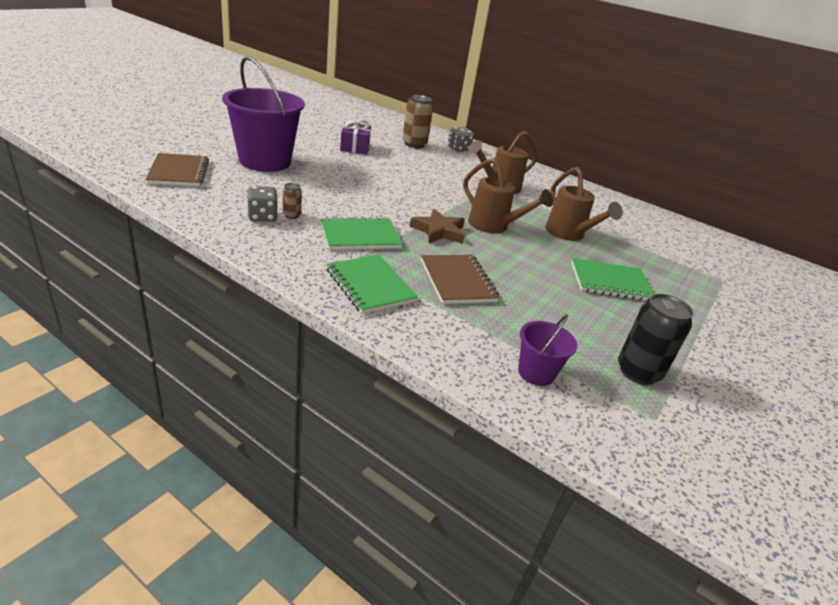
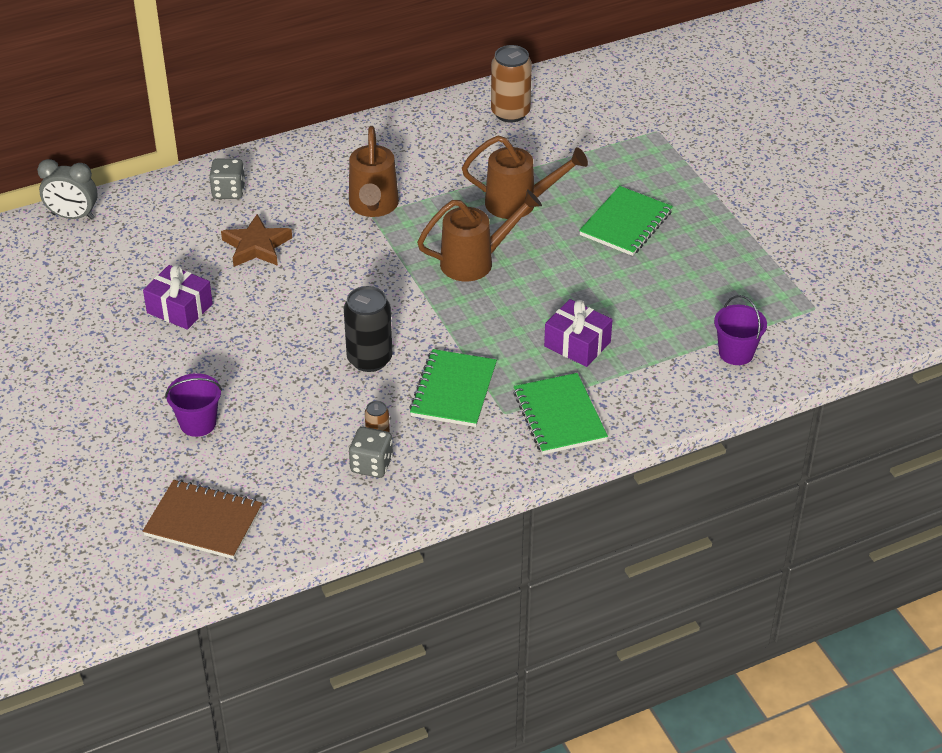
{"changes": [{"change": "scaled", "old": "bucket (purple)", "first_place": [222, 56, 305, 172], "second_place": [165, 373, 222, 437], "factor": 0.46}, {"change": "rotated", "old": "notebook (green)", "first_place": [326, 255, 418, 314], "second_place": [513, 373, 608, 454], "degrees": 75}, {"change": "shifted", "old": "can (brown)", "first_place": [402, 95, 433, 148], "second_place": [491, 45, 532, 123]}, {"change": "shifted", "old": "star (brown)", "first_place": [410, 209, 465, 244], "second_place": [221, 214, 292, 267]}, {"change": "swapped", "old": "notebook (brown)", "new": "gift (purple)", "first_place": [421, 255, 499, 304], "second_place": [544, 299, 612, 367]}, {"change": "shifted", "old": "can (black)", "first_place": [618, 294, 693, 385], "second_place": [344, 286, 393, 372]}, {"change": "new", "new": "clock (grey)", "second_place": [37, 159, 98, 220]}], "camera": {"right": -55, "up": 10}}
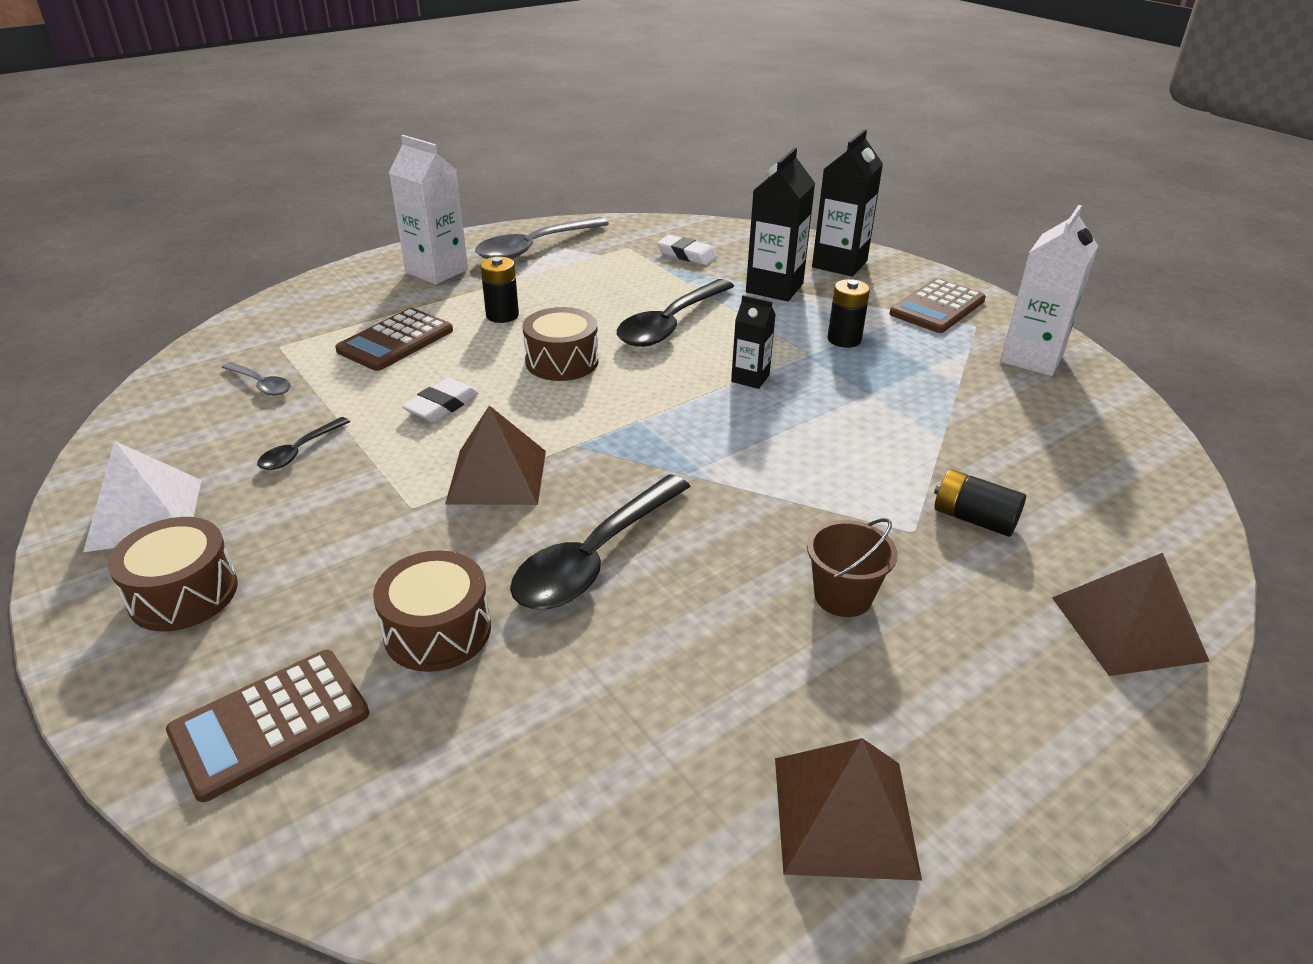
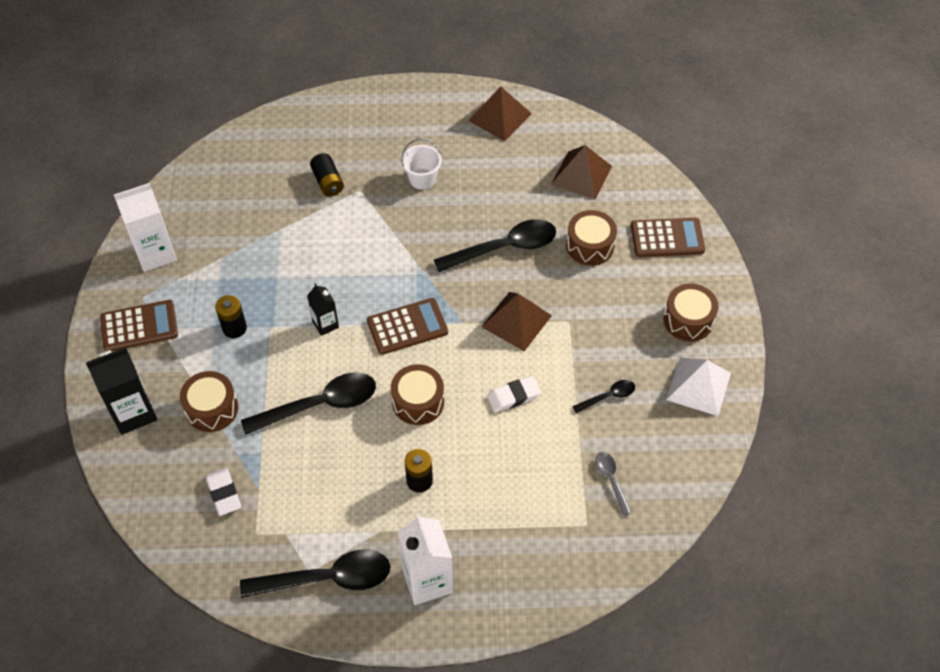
{"changes": [{"change": "shifted", "old": "calculator (brown)", "first_place": [335, 308, 453, 371], "second_place": [367, 298, 448, 355]}, {"change": "repainted", "old": "spoon (grey)", "new": "spoon (black)", "first_place": [475, 217, 609, 259], "second_place": [240, 549, 390, 598]}, {"change": "swapped", "old": "carton (black)", "new": "drum (brown)", "first_place": [746, 148, 815, 302], "second_place": [180, 371, 238, 432]}, {"change": "repainted", "old": "bucket (brown)", "new": "bucket (white)", "first_place": [807, 518, 897, 617], "second_place": [401, 138, 442, 190]}, {"change": "shifted", "old": "pyramid (brown)", "first_place": [1052, 553, 1210, 676], "second_place": [551, 145, 612, 199]}], "camera": {"right": -145, "up": 20}}
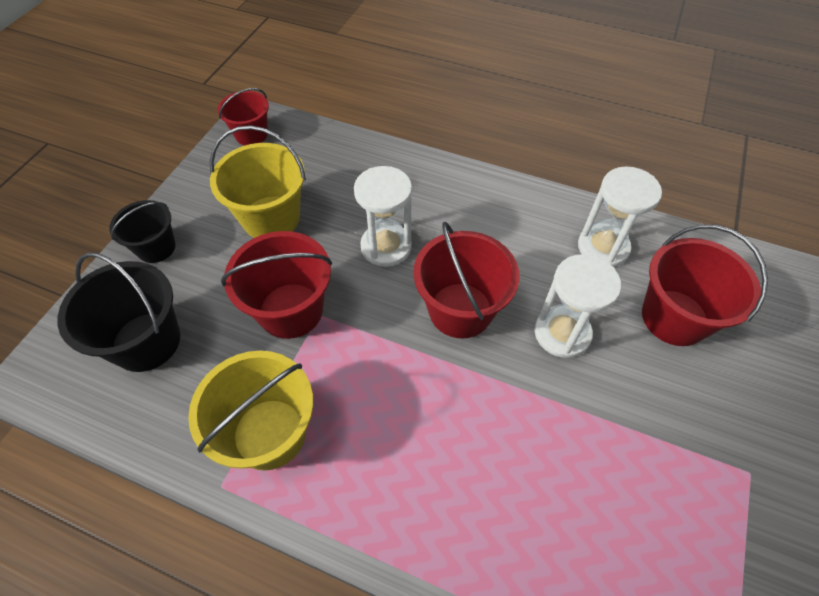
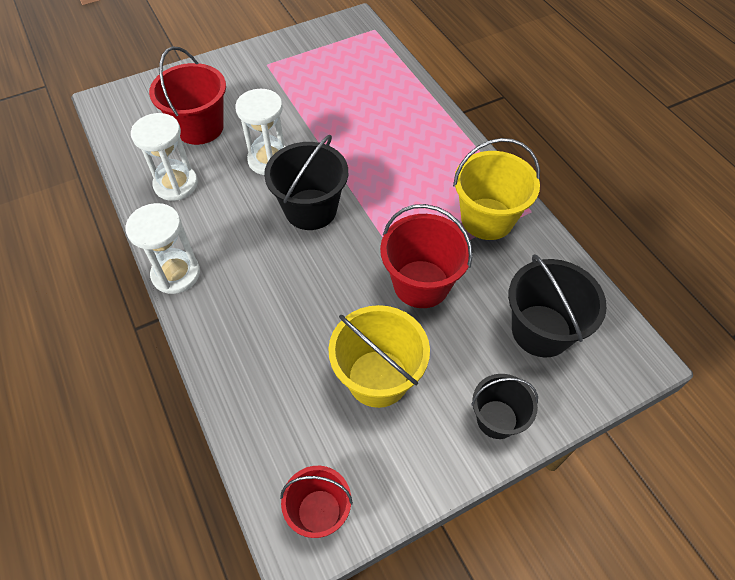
{"changes": [{"change": "shifted", "old": "hourglass (white)", "first_place": [354, 166, 412, 267], "second_place": [126, 203, 200, 294]}, {"change": "repainted", "old": "bucket (red)", "new": "bucket (black)", "first_place": [413, 222, 520, 338], "second_place": [264, 134, 348, 230]}], "camera": {"right": -140, "up": 0}}
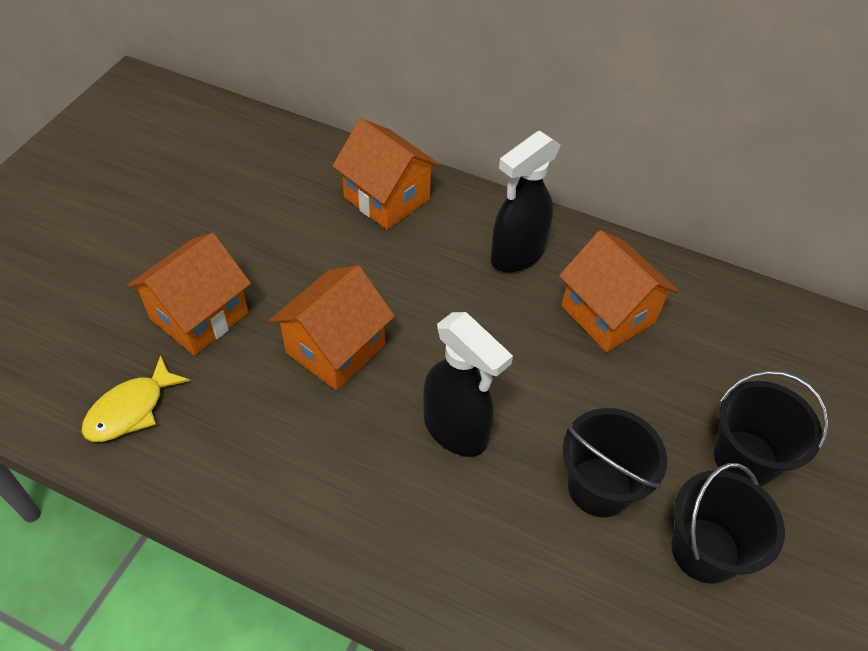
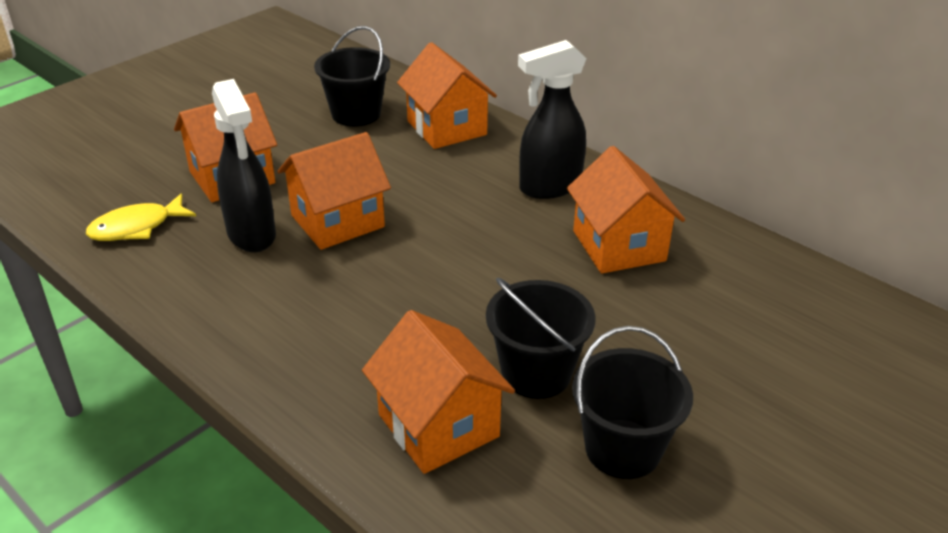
{"changes": [{"change": "shifted", "old": "spray bottle (black)", "first_place": [423, 312, 513, 457], "second_place": [212, 79, 276, 252]}, {"change": "shifted", "old": "bucket (black)", "first_place": [714, 371, 828, 486], "second_place": [314, 26, 390, 127]}, {"change": "new", "new": "house (orange)", "second_place": [362, 310, 515, 474]}], "camera": {"right": 20, "up": -15}}
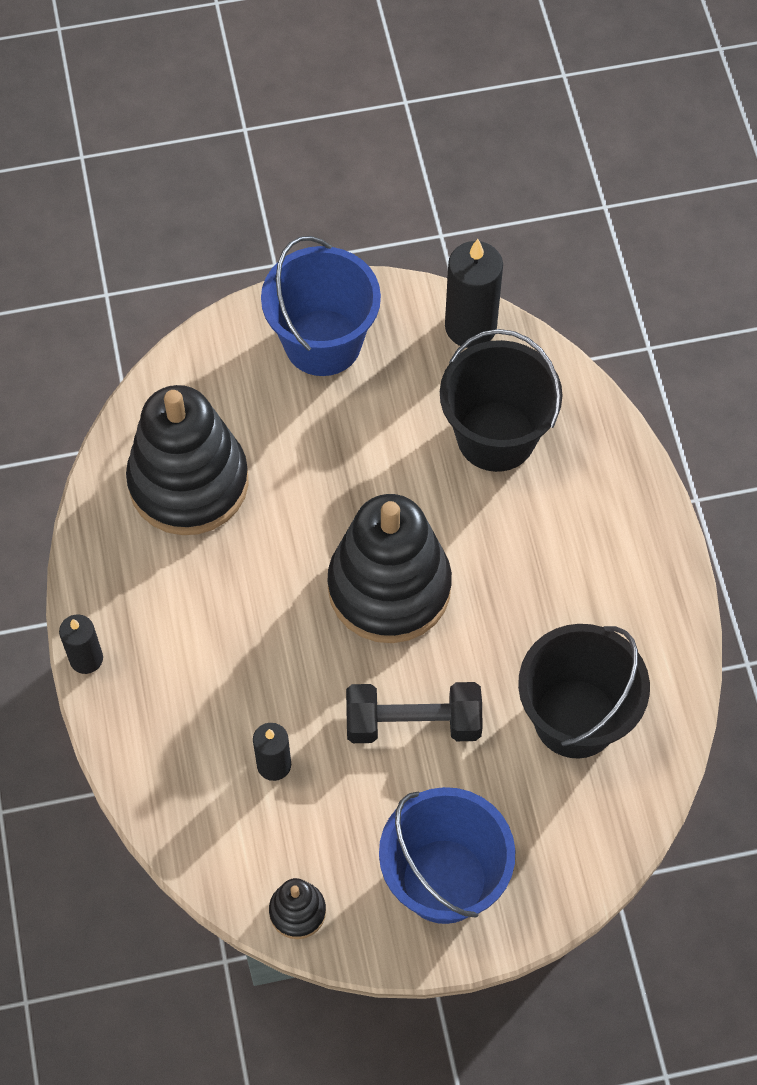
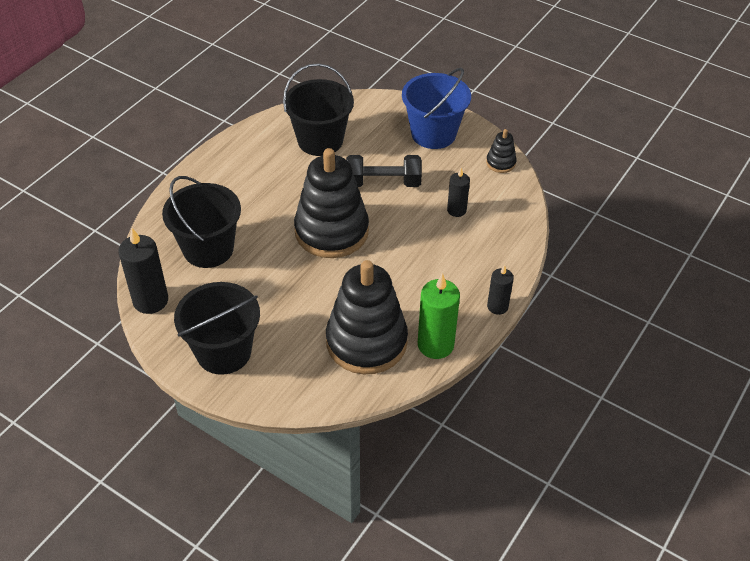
{"changes": [{"change": "repainted", "old": "bucket (blue)", "new": "bucket (black)", "first_place": [261, 236, 381, 376], "second_place": [174, 282, 260, 375]}, {"change": "rotated", "old": "dumbbell (black)", "first_place": [346, 682, 483, 743], "second_place": [346, 155, 422, 187], "degrees": -45}, {"change": "new", "new": "candle (green)", "second_place": [418, 273, 460, 359]}], "camera": {"right": -135, "up": -15}}
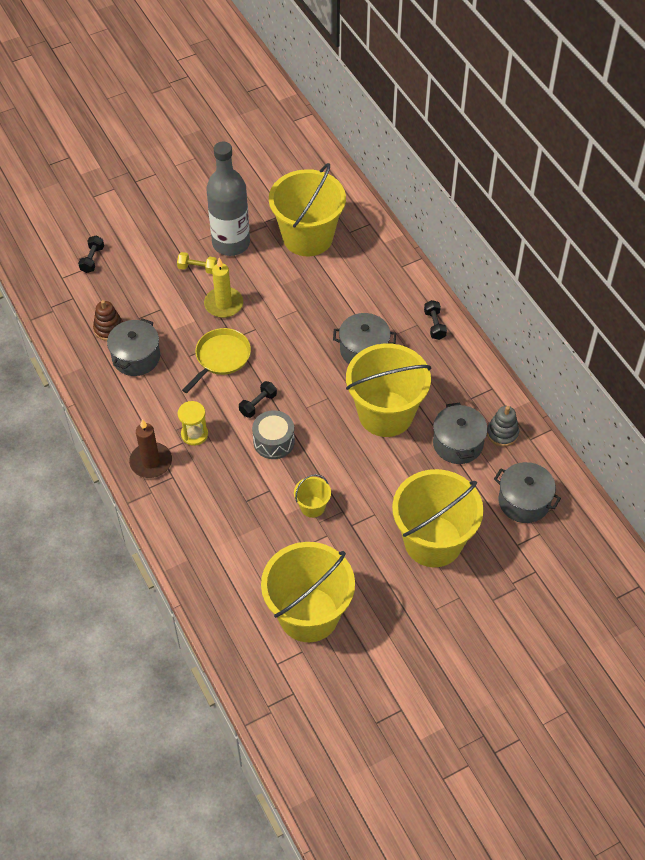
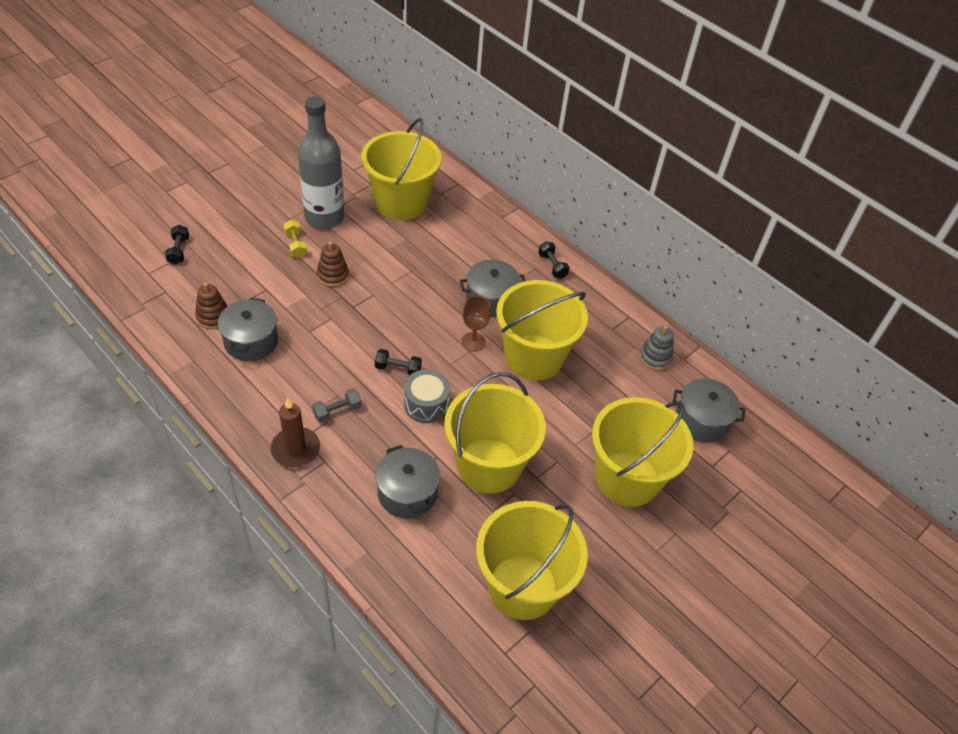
{"changes": [{"change": "rotated", "old": "dumbbell (yellow)", "first_place": [177, 252, 217, 274], "second_place": [283, 220, 307, 258], "degrees": 75}, {"change": "swapped", "old": "hourglass (yellow)", "new": "dumbbell (grey)", "first_place": [178, 401, 208, 446], "second_place": [312, 388, 361, 423]}, {"change": "gone", "old": "pan (yellow)", "first_place": [182, 328, 251, 393]}, {"change": "swapped", "old": "candle (yellow)", "new": "stacking toy (brown)", "first_place": [204, 258, 243, 318], "second_place": [317, 241, 349, 287]}, {"change": "rotated", "old": "dumbbell (black)", "first_place": [239, 381, 277, 418], "second_place": [375, 349, 422, 376], "degrees": 75}, {"change": "scaled", "old": "bucket (yellow)", "first_place": [294, 474, 331, 518], "second_place": [444, 372, 546, 494], "factor": 2.33}, {"change": "shifted", "old": "pot (grey)", "first_place": [433, 403, 488, 464], "second_place": [375, 445, 440, 519]}, {"change": "new", "new": "goblet (brown)", "second_place": [462, 296, 491, 351]}], "camera": {"right": -20, "up": -5}}
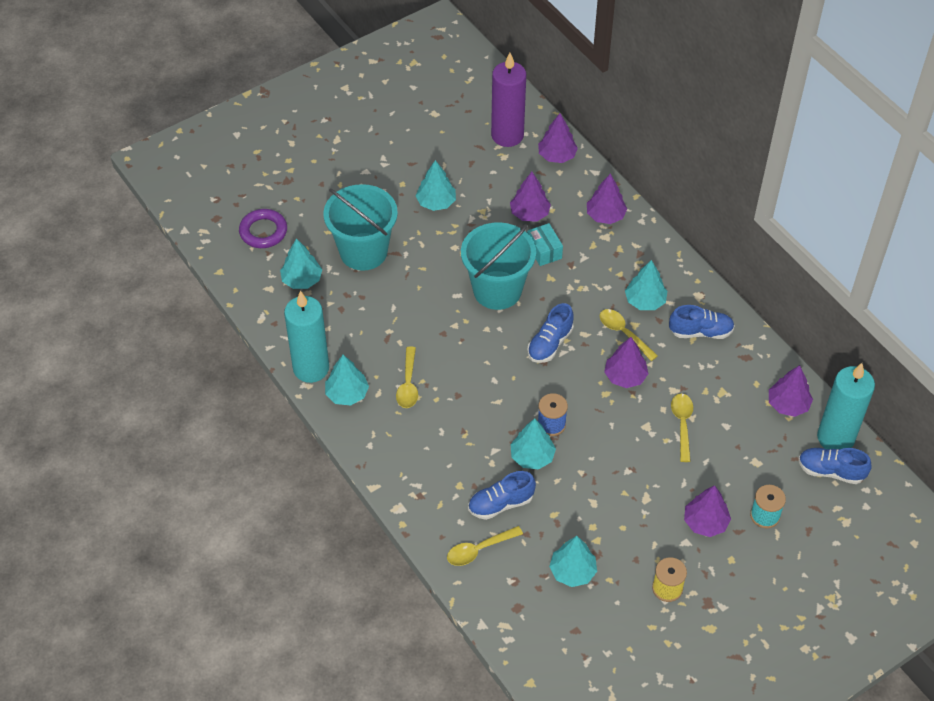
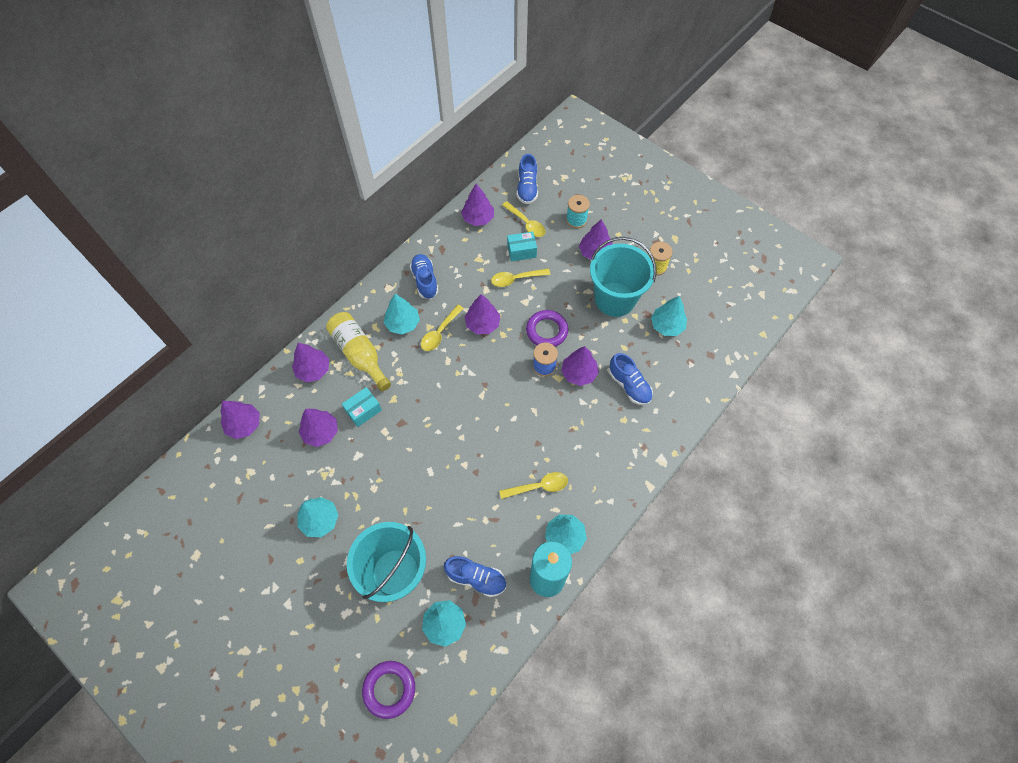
{"changes": [{"change": "shifted", "old": "spoon (yellow)", "first_place": [447, 526, 523, 566], "second_place": [502, 201, 546, 237]}, {"change": "shifted", "old": "bucket (turquoise)", "first_place": [461, 222, 536, 310], "second_place": [590, 237, 657, 317]}, {"change": "gone", "old": "candle (purple)", "first_place": [491, 53, 526, 147]}, {"change": "repainted", "old": "tree (turquoise)", "new": "tree (purple)", "first_place": [510, 418, 556, 469], "second_place": [561, 346, 599, 386]}, {"change": "shifted", "old": "shoe (blue)", "first_place": [527, 303, 574, 363], "second_place": [444, 556, 506, 597]}, {"change": "gone", "old": "candle (turquoise)", "first_place": [817, 363, 875, 449]}, {"change": "new", "new": "bottle (yellow)", "second_place": [326, 312, 391, 391]}, {"change": "new", "new": "box (turquoise)", "second_place": [507, 232, 537, 261]}, {"change": "new", "new": "ring (purple)", "second_place": [526, 310, 568, 347]}], "camera": {"right": -105, "up": 10}}
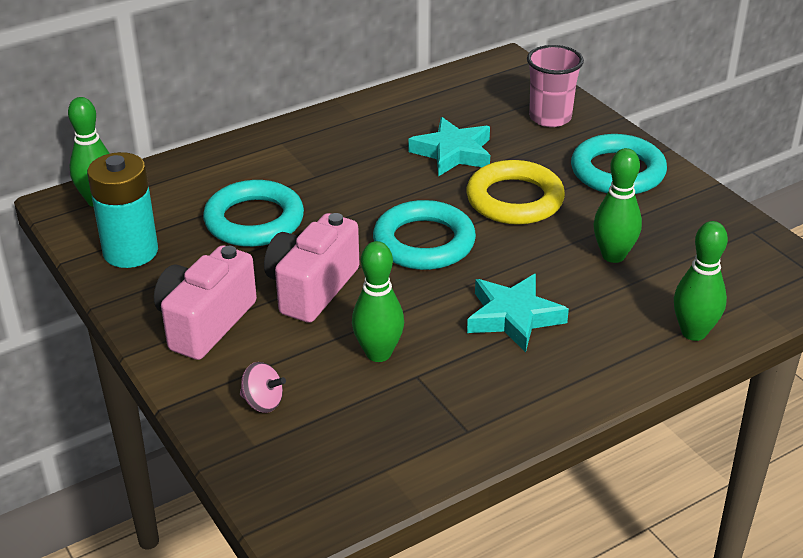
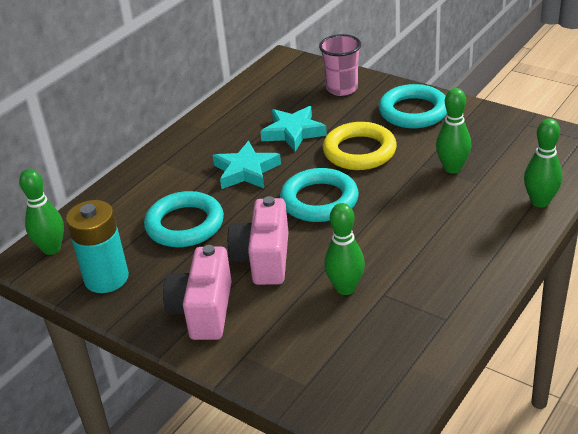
{"changes": [{"change": "gone", "old": "spinning top (pink)", "first_place": [240, 362, 286, 413]}, {"change": "shifted", "old": "star (turquoise)", "first_place": [467, 274, 569, 353], "second_place": [213, 141, 281, 189]}], "camera": {"right": -20, "up": 0}}
